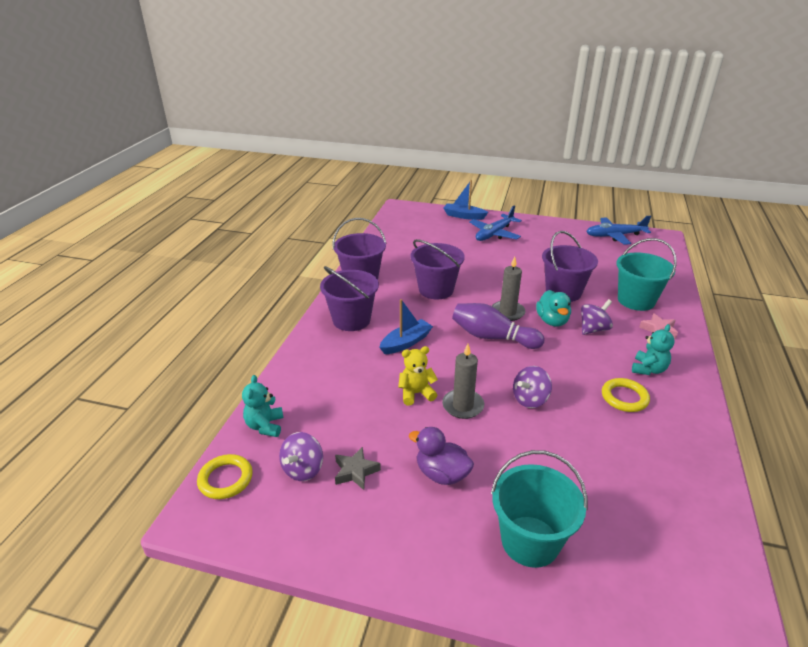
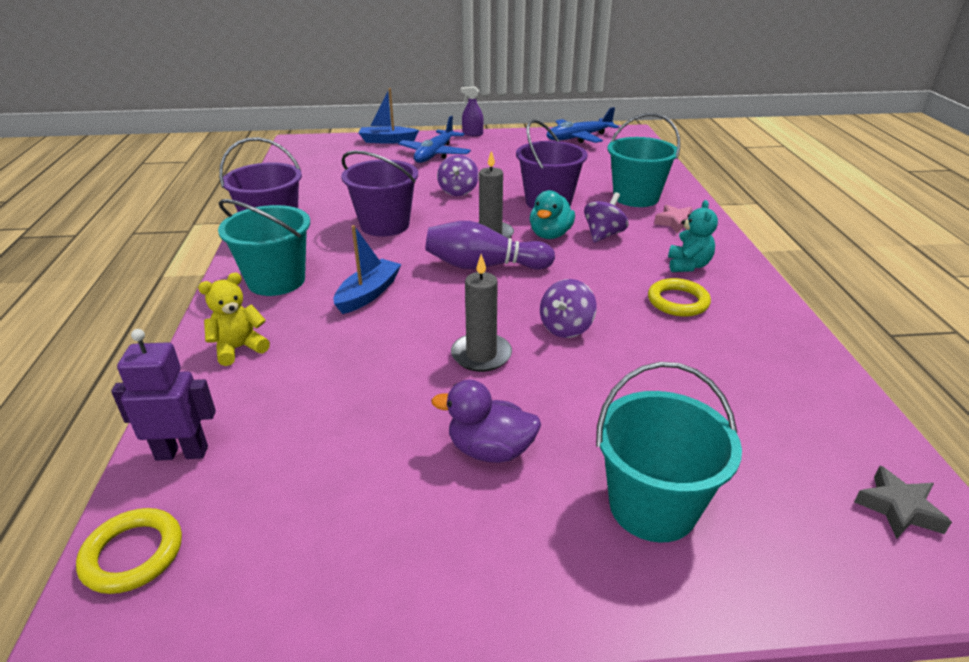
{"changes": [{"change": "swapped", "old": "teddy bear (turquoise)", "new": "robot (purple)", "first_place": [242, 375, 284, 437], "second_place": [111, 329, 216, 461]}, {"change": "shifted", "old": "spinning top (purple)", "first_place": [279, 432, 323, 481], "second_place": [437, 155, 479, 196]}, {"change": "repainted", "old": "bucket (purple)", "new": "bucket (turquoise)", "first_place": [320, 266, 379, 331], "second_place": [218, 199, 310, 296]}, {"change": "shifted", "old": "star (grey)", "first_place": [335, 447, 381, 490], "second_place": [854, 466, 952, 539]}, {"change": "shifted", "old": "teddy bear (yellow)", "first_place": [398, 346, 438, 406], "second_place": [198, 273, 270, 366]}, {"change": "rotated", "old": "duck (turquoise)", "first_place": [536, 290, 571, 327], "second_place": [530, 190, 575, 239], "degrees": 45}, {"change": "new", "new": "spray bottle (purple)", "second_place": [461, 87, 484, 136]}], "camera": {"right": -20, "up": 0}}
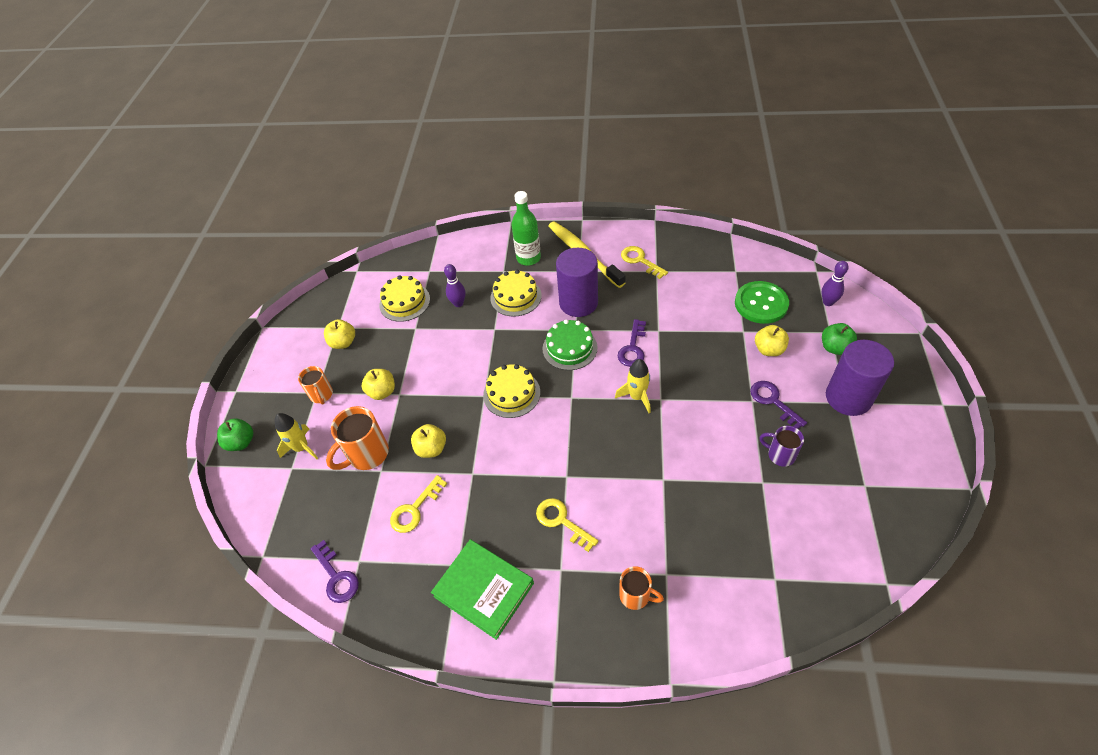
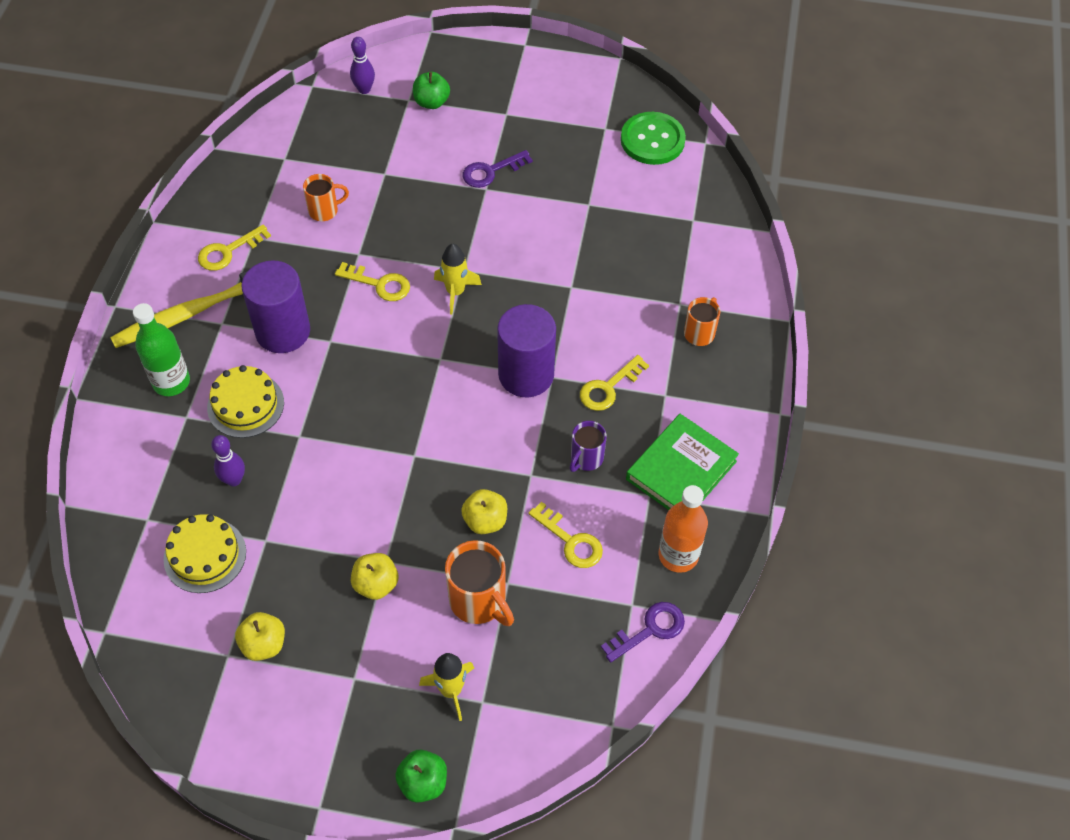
{"changes": [{"change": "shifted", "old": "mug (orange)", "first_place": [298, 366, 333, 404], "second_place": [303, 174, 349, 221]}, {"change": "gone", "old": "cake (yellow)", "first_place": [483, 364, 540, 418]}, {"change": "gone", "old": "cake (green)", "first_place": [542, 319, 598, 370]}, {"change": "repainted", "old": "key (purple)", "new": "key (yellow)", "first_place": [618, 319, 646, 367], "second_place": [335, 262, 410, 301]}, {"change": "shifted", "old": "button (green)", "first_place": [735, 281, 789, 324], "second_place": [621, 112, 686, 165]}, {"change": "gone", "old": "apple (yellow)", "first_place": [755, 325, 789, 356]}, {"change": "shifted", "old": "mug (purple)", "first_place": [760, 426, 804, 467], "second_place": [570, 421, 607, 472]}, {"change": "shifted", "old": "cylinder (purple)", "first_place": [826, 340, 894, 416], "second_place": [497, 304, 556, 397]}, {"change": "new", "new": "bottle (orange)", "second_place": [659, 485, 708, 573]}], "camera": {"right": -90, "up": 5}}
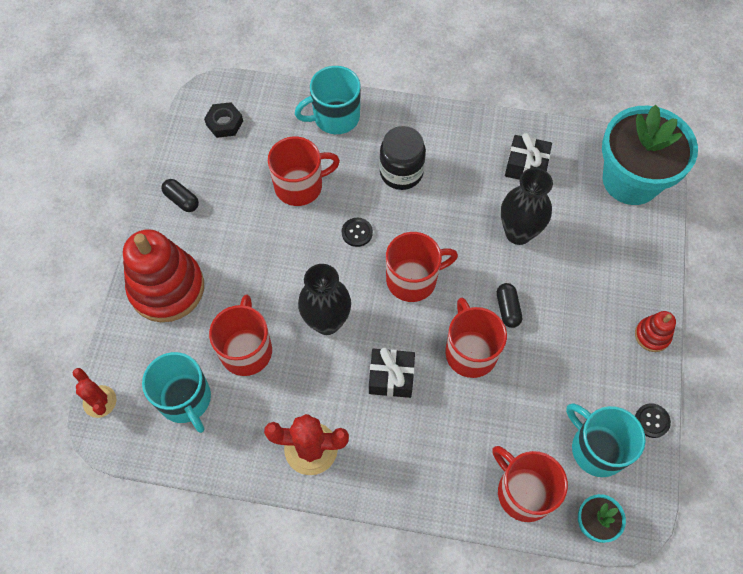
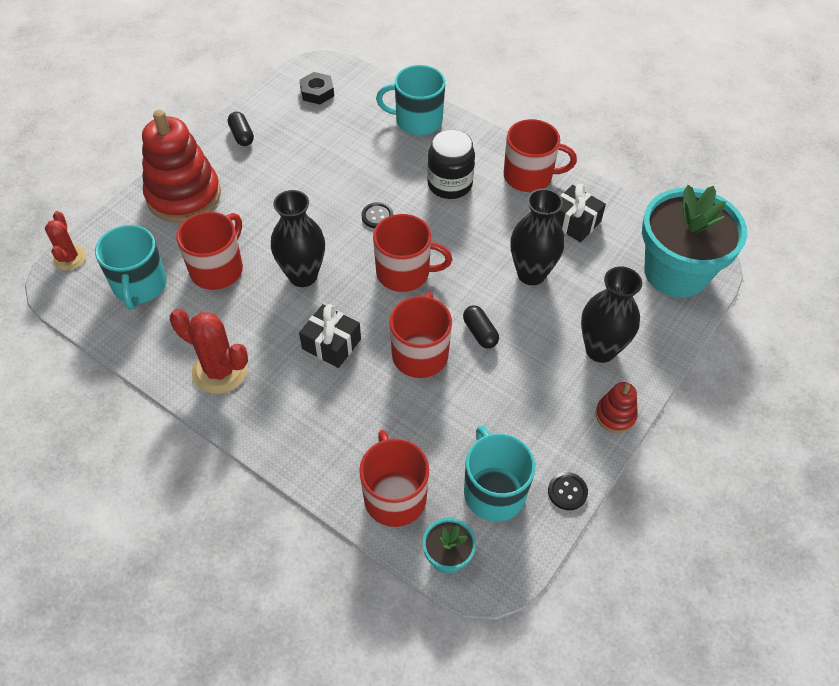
{"changes": [{"change": "shifted", "old": "mug (red)", "first_place": [268, 137, 340, 206], "second_place": [504, 119, 577, 192]}, {"change": "rotated", "old": "capsule (black)", "first_place": [497, 283, 522, 328], "second_place": [463, 306, 499, 349], "degrees": -45}, {"change": "new", "new": "vase (black)", "second_place": [581, 267, 642, 363]}], "camera": {"right": 25, "up": -10}}
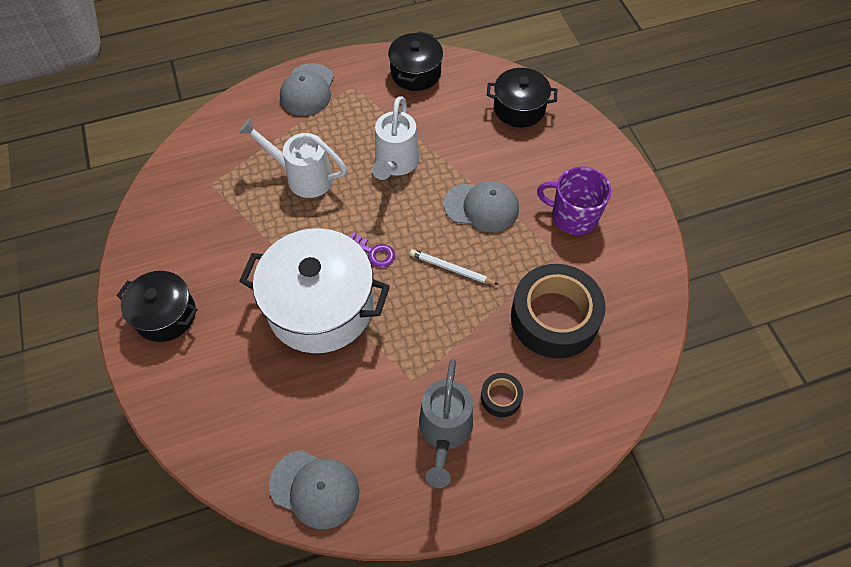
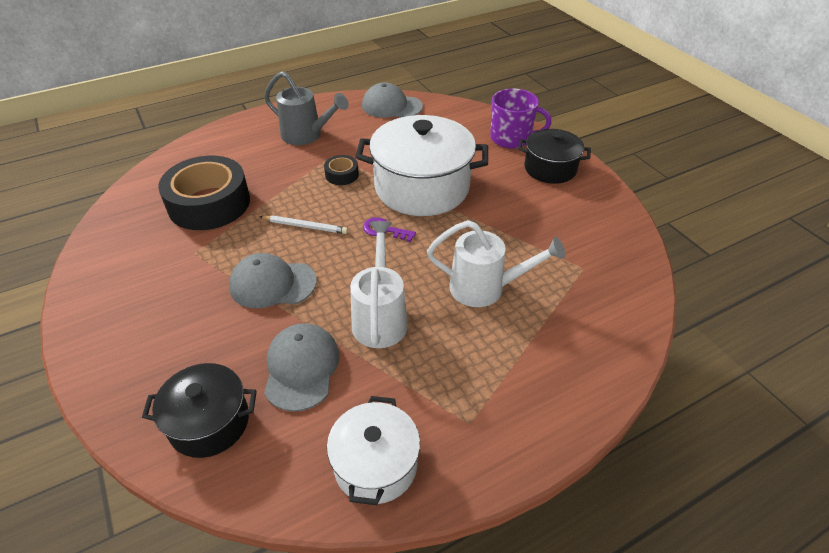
{"changes": [{"change": "shifted", "old": "cap (grey)", "first_place": [280, 63, 334, 116], "second_place": [264, 323, 339, 412]}, {"change": "repainted", "old": "pot (black)", "new": "pot (white)", "first_place": [388, 31, 443, 91], "second_place": [327, 396, 420, 505]}, {"change": "rotated", "old": "watering can (grey)", "first_place": [419, 359, 473, 488], "second_place": [264, 71, 349, 145], "degrees": 120}, {"change": "shifted", "old": "tape (black)", "first_place": [481, 373, 523, 417], "second_place": [324, 155, 359, 185]}, {"change": "shifted", "old": "mug (purple)", "first_place": [537, 166, 612, 235], "second_place": [490, 89, 551, 149]}], "camera": {"right": 170, "up": -15}}
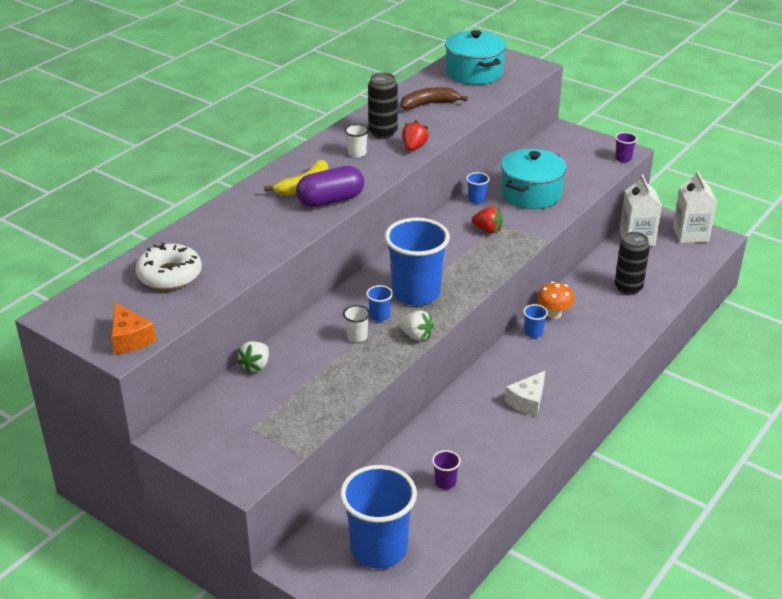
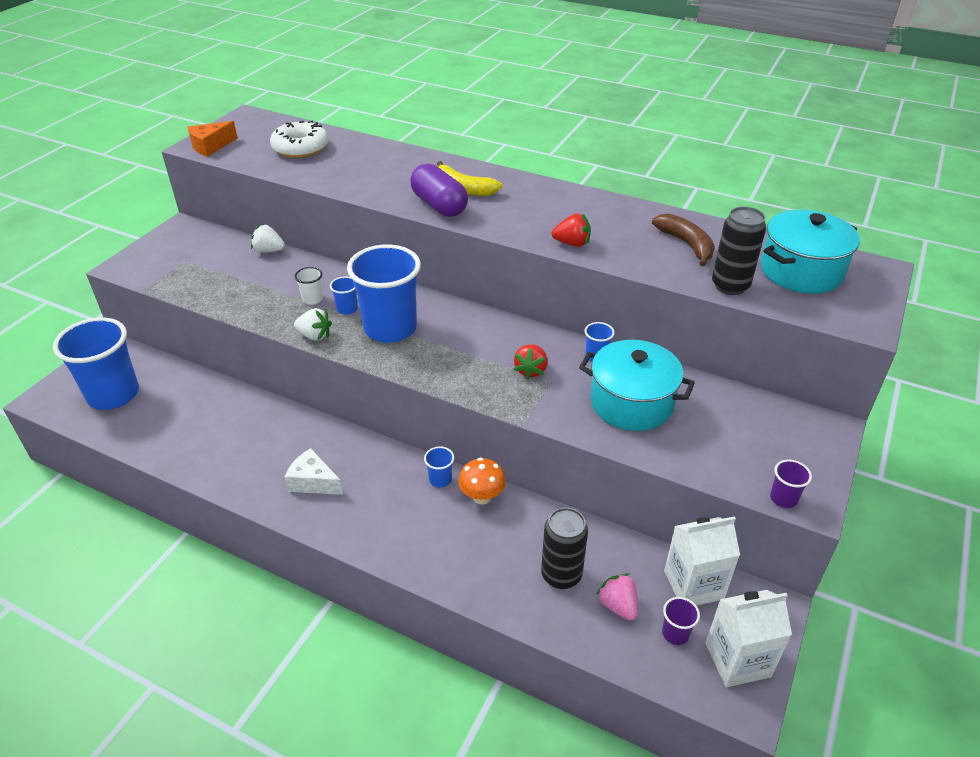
{"changes": [{"change": "gone", "old": "cup (white)", "first_place": [345, 124, 369, 157]}, {"change": "shifted", "old": "can (black)", "first_place": [368, 72, 398, 139], "second_place": [712, 207, 766, 295]}, {"change": "rotated", "old": "strawberry (white)", "first_place": [398, 310, 434, 341], "second_place": [294, 308, 332, 341], "degrees": -90}, {"change": "shifted", "old": "cup (purple)", "first_place": [432, 450, 461, 489], "second_place": [662, 597, 700, 645]}, {"change": "new", "new": "strawberry (pink)", "second_place": [596, 573, 638, 621]}], "camera": {"right": 80, "up": 5}}
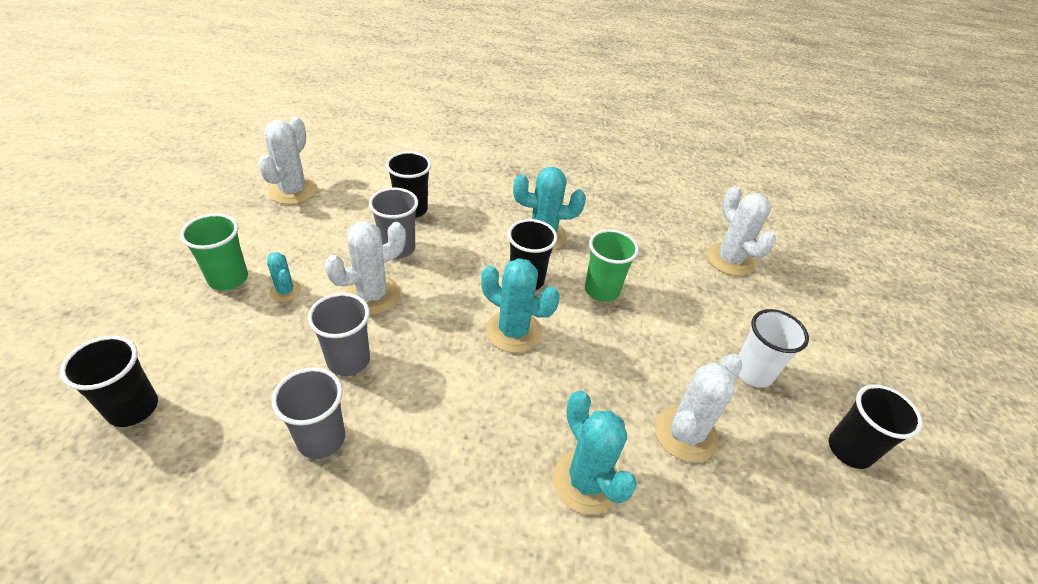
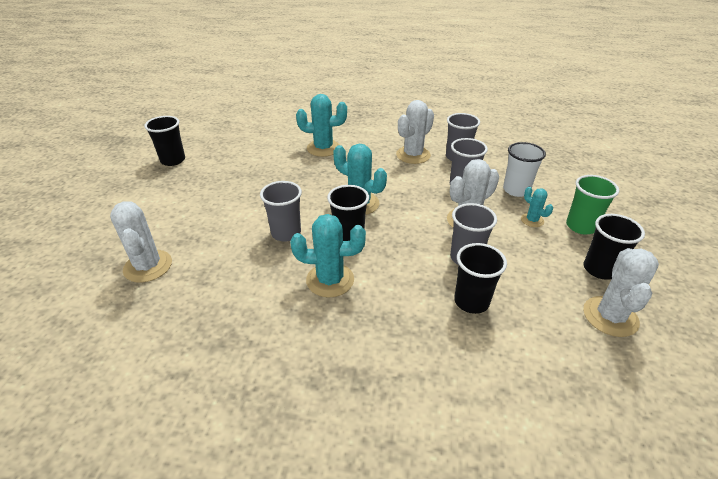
{"changes": [{"change": "shifted", "old": "cup (black)", "first_place": [60, 336, 158, 427], "second_place": [584, 214, 645, 280]}, {"change": "rotated", "old": "cactus (turquoise)", "first_place": [553, 390, 637, 514], "second_place": [296, 94, 347, 157], "degrees": -60}, {"change": "repainted", "old": "cup (green)", "new": "cup (grey)", "first_place": [585, 229, 639, 302], "second_place": [260, 181, 302, 242]}, {"change": "shifted", "old": "cactus (white)", "first_place": [655, 354, 742, 462], "second_place": [396, 100, 434, 164]}, {"change": "shifted", "old": "cup (white)", "first_place": [738, 309, 809, 388], "second_place": [503, 142, 546, 197]}], "camera": {"right": -175, "up": -5}}
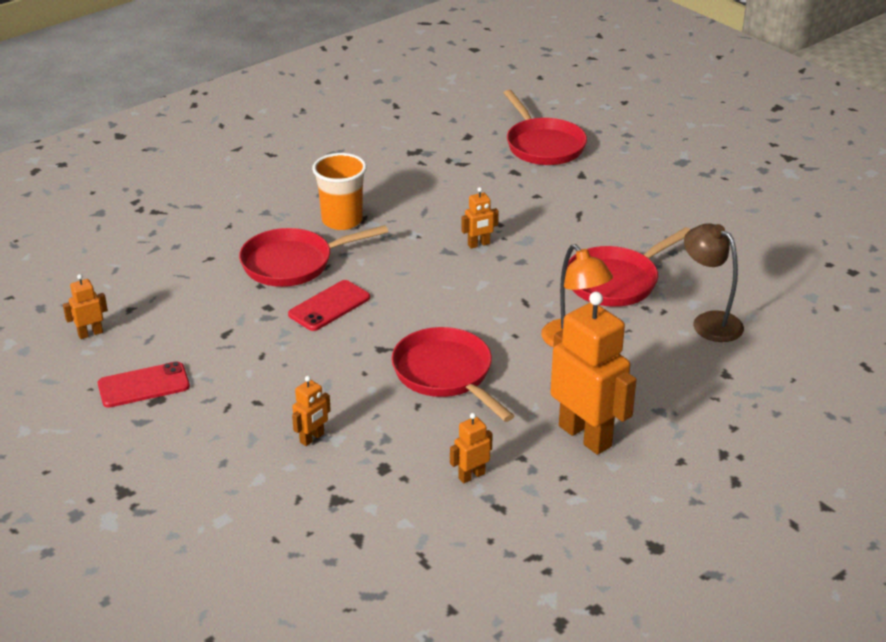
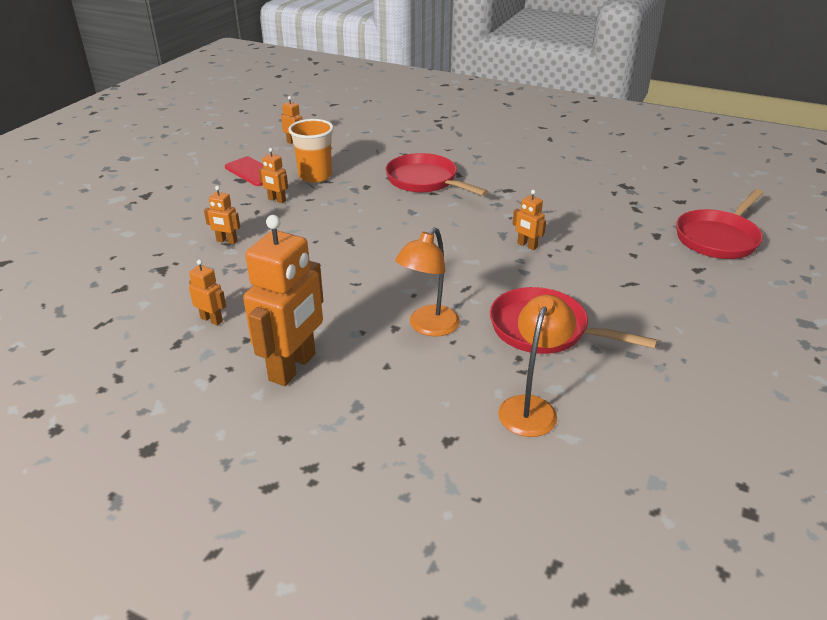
{"changes": [{"change": "gone", "old": "phone (red)", "first_place": [288, 280, 370, 331]}, {"change": "shifted", "old": "cup (orange)", "first_place": [312, 153, 367, 230], "second_place": [288, 119, 334, 183]}, {"change": "gone", "old": "pan (red)", "first_place": [391, 327, 514, 422]}, {"change": "repainted", "old": "lamp (brown)", "new": "lamp (orange)", "first_place": [684, 223, 744, 342], "second_place": [498, 295, 576, 437]}, {"change": "new", "new": "robot (orange)", "second_place": [259, 148, 288, 203]}], "camera": {"right": 65, "up": 0}}
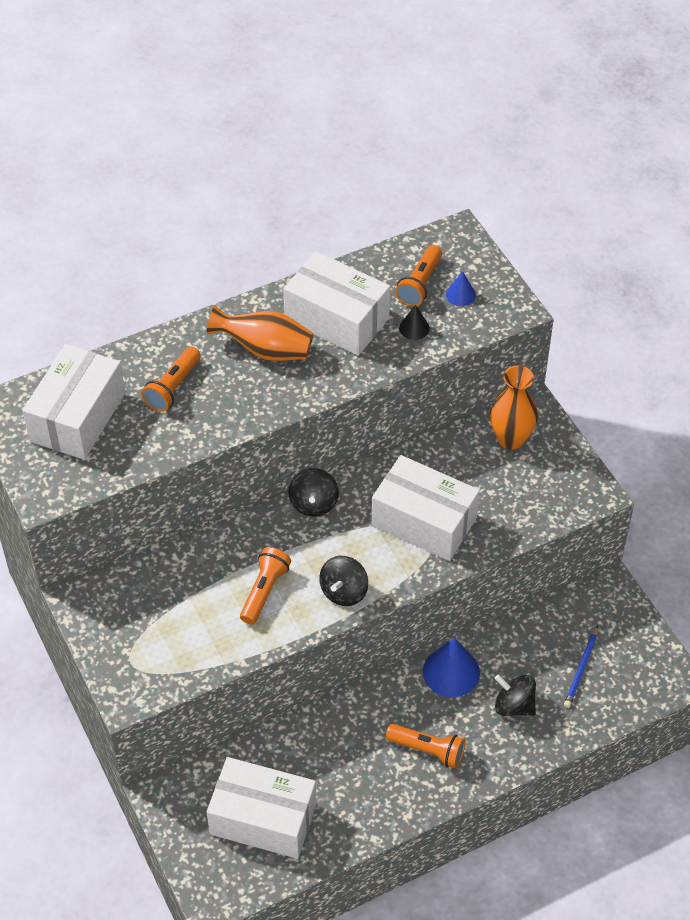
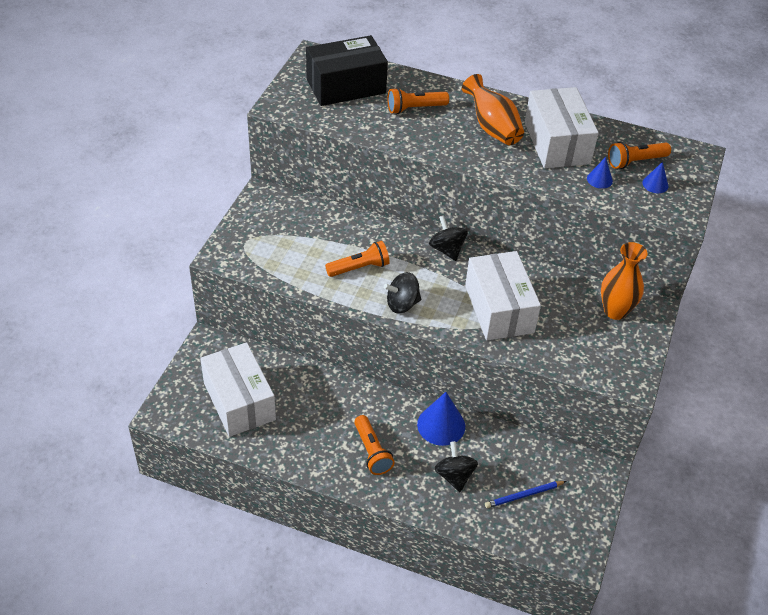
{"changes": [{"change": "repainted", "old": "box (white)", "new": "box (black)", "first_place": [22, 344, 125, 460], "second_place": [306, 35, 388, 106]}, {"change": "rotated", "old": "spinning top (black)", "first_place": [288, 468, 339, 517], "second_place": [429, 216, 468, 261], "degrees": 105}, {"change": "repainted", "old": "cone (black)", "new": "cone (blue)", "first_place": [399, 305, 430, 340], "second_place": [587, 157, 613, 189]}], "camera": {"right": 45, "up": -5}}
